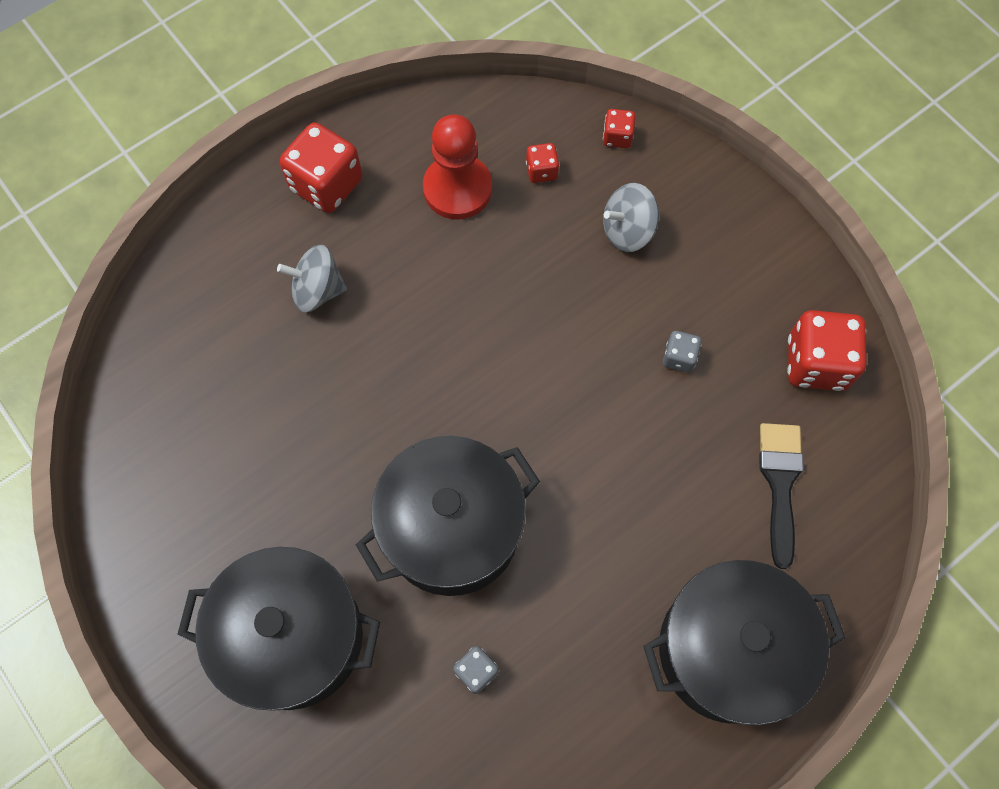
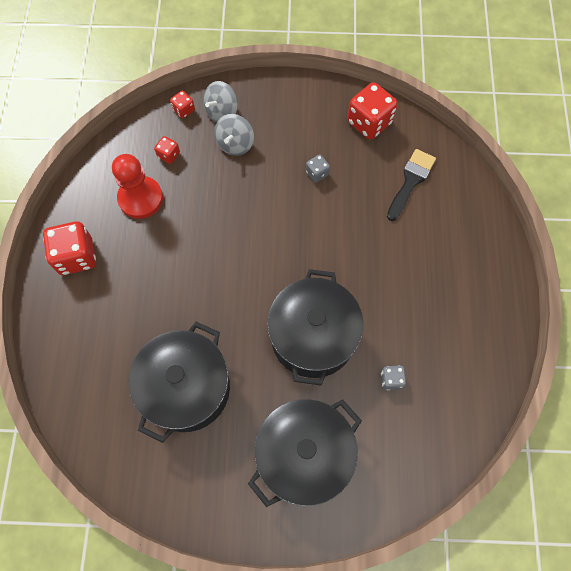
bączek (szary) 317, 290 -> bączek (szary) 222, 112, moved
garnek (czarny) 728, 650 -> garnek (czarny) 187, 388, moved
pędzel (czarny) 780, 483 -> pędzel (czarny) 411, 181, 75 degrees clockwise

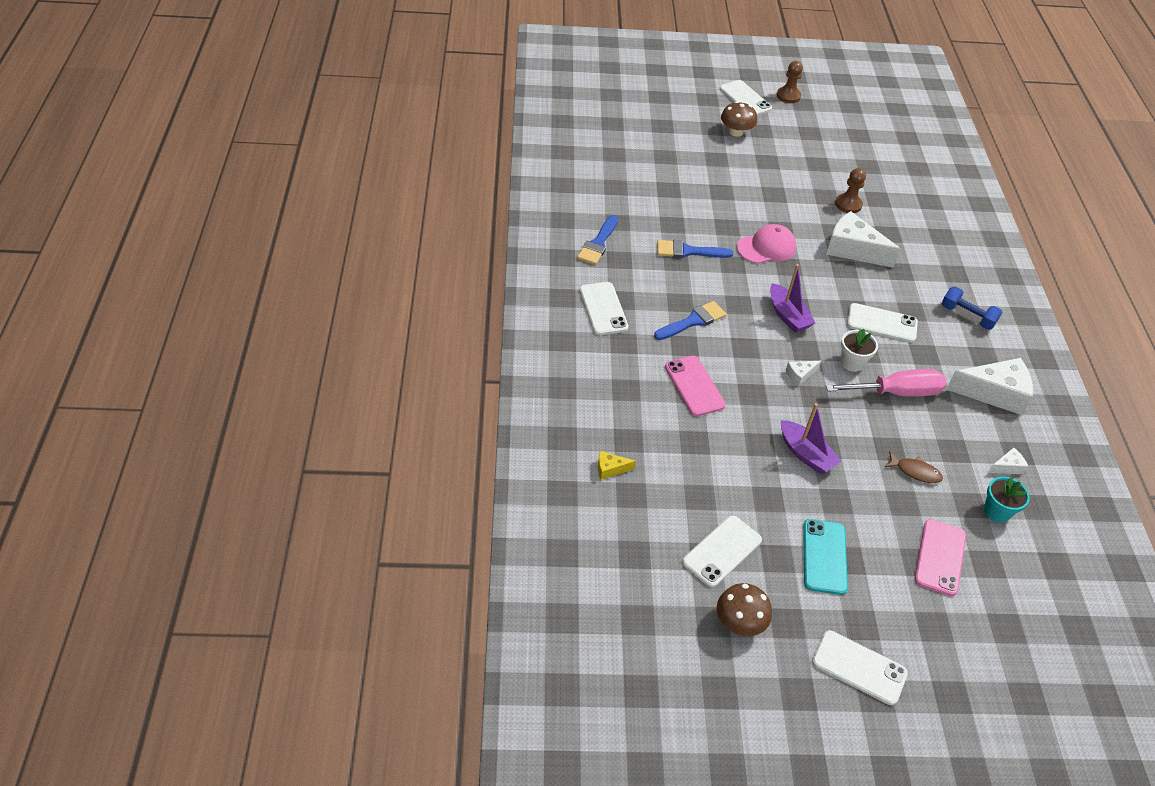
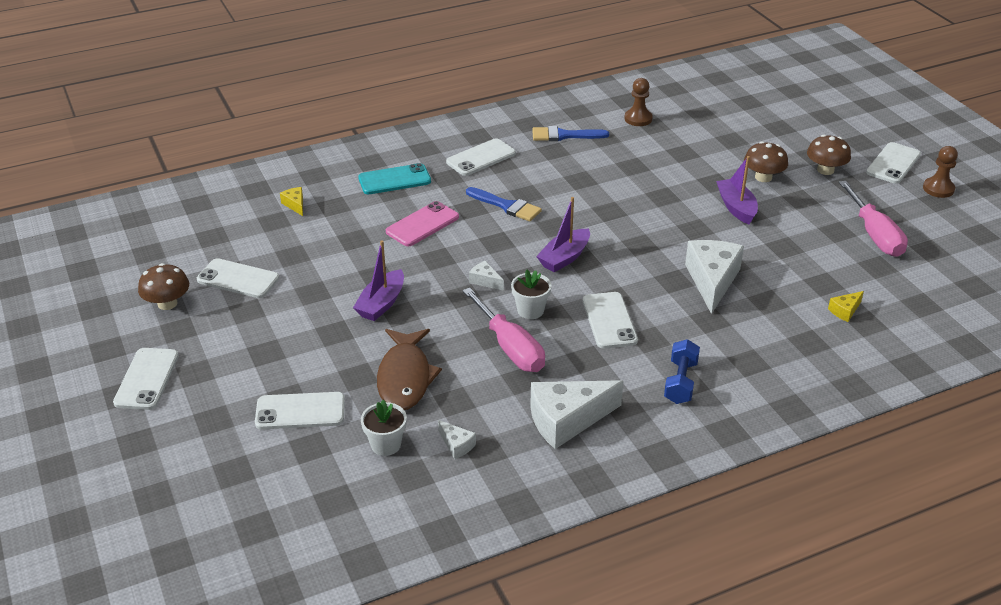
pędzel (niebieski) 688, 251 -> none
czapka (różowy) 766, 247 -> none
telefon (turkusowy) 824, 556 -> telefon (turkusowy) 394, 180, moved
pionek (brązowy) 848, 204 -> pionek (brązowy) 638, 119, moved
ryba (brązowy) 915, 471 -> ryba (brązowy) 405, 378, x1.93
telefon (różowy) 940, 557 -> telefon (biały) 300, 411
ser (biały) 994, 393 -> ser (biały) 567, 420, 90 degrees clockwise
doniczka (turkusowy) 996, 511 -> doniczka (biały) 386, 444
none -> łódka (fioletowy) 736, 207
none -> grzyb (brązowy) 763, 177
none -> ser (żółty) 845, 311
none -> śrubokręt (różowy) 874, 235

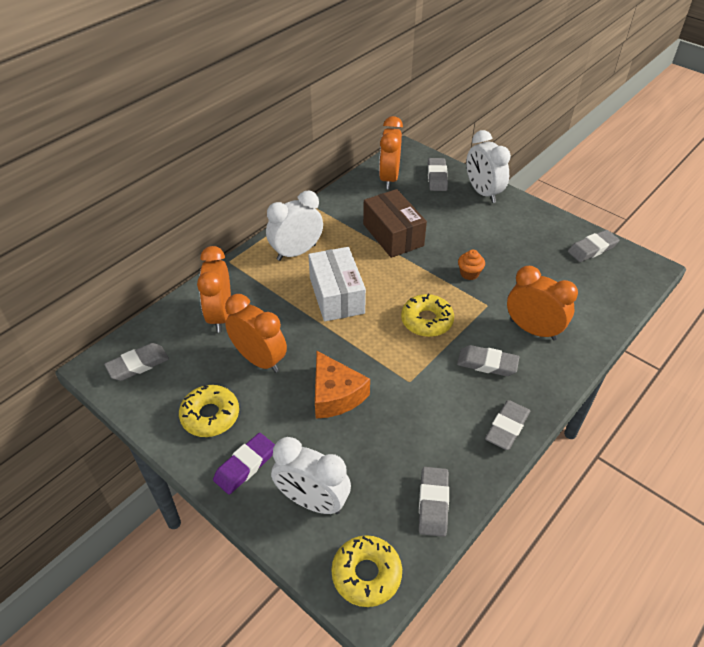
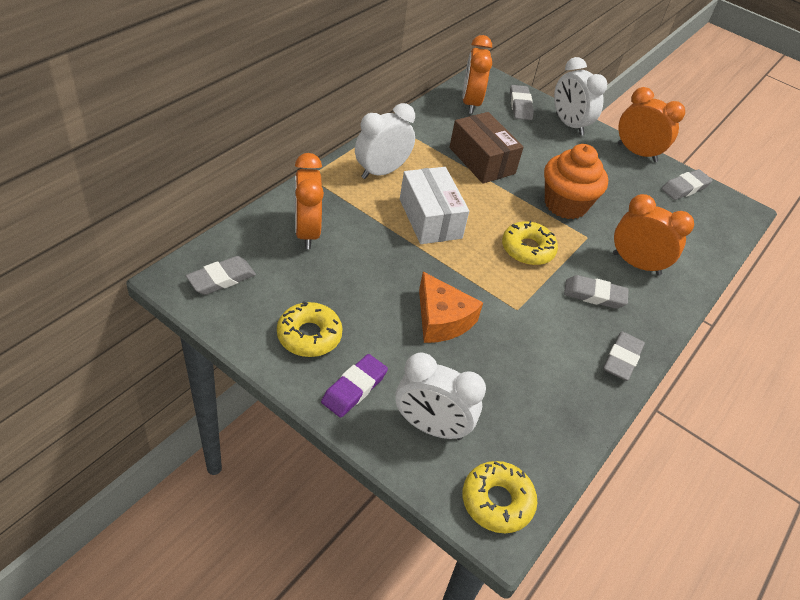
budzik (pomarańczowy) 259, 360 -> budzik (pomarańczowy) 637, 153, moved
gumka do mazania (szary) 433, 503 -> none
muffinka (pomarańczowy) 469, 273 -> muffinka (pomarańczowy) 565, 204, x2.23

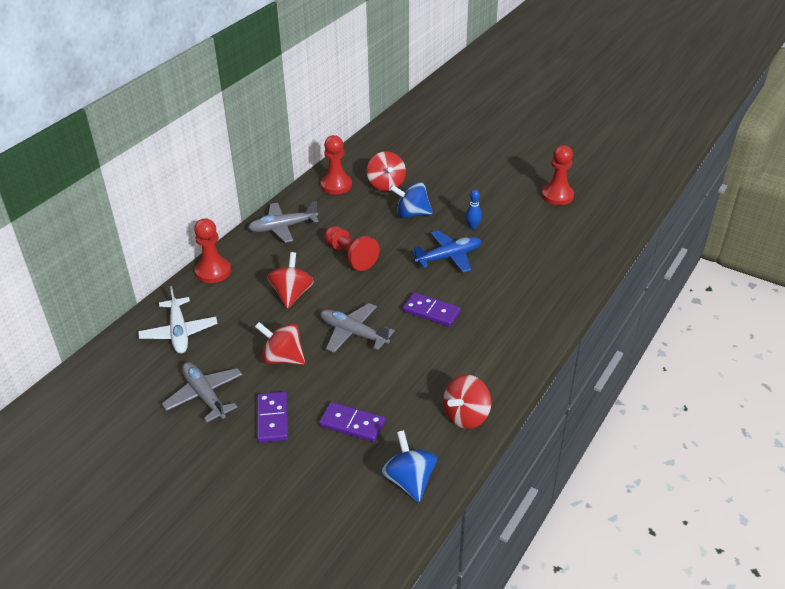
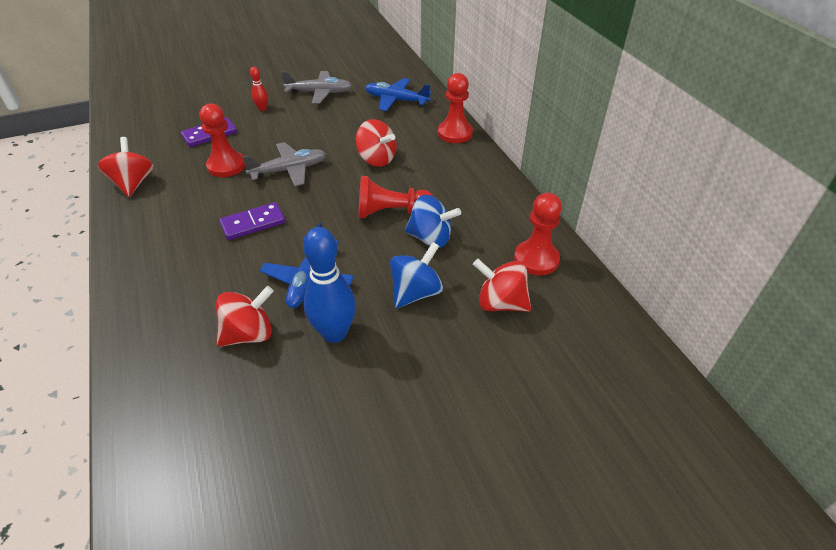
samolot (biały) 179, 332 -> samolot (niebieski) 396, 100
samolot (szary) 282, 227 -> none
bączek (czerwony) 282, 358 -> bączek (czerwony) 249, 334, moved
kostka domina (fioletowy) 272, 419 -> kręgiel (czerwony) 262, 109
bączek (niebieski) 409, 480 -> bączek (niebieski) 430, 238, moved
kręgiel (niebieski) 473, 226 -> kręgiel (niebieski) 334, 333, x2.04
pionek (czerwony) 557, 196 -> pionek (czerwony) 226, 166, moved

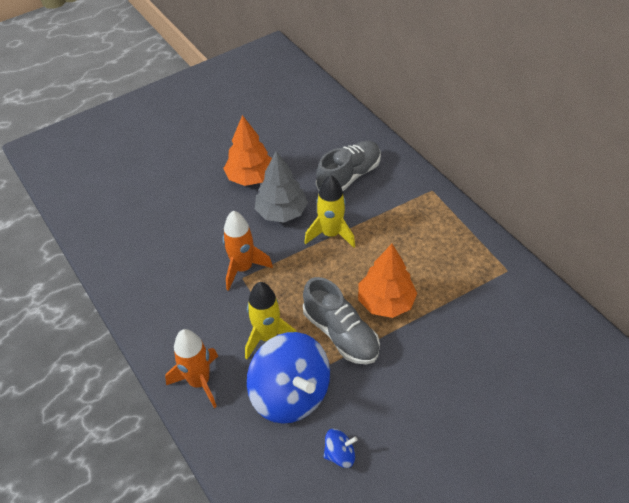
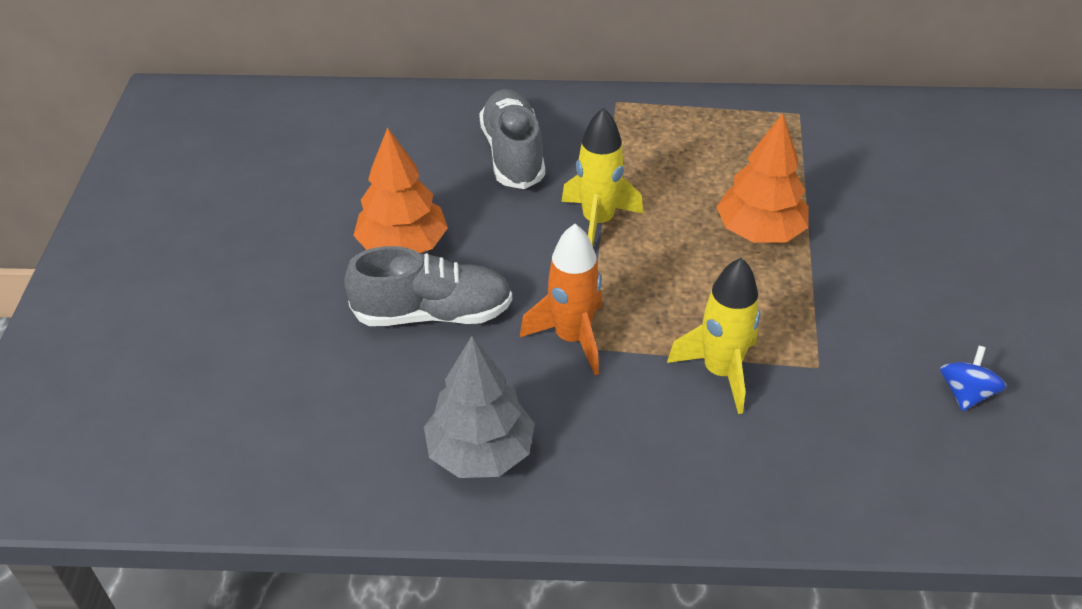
rakieta (pomarańczowy) 199, 381 -> none
bączek (niebieski) 291, 394 -> none
drzewko (szary) 281, 212 -> drzewko (szary) 480, 452, moved
but (szary) 340, 333 -> but (szary) 433, 313, moved

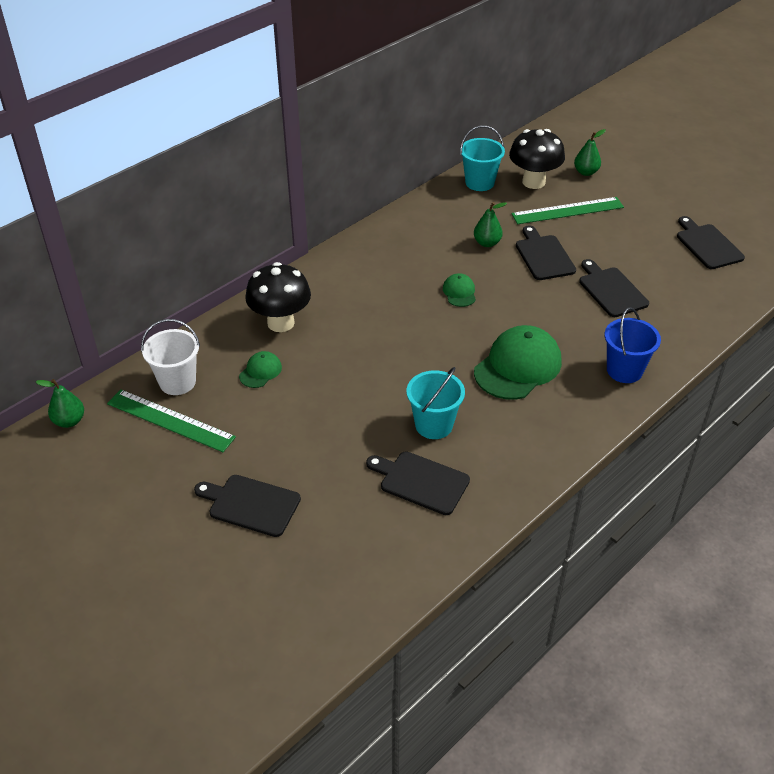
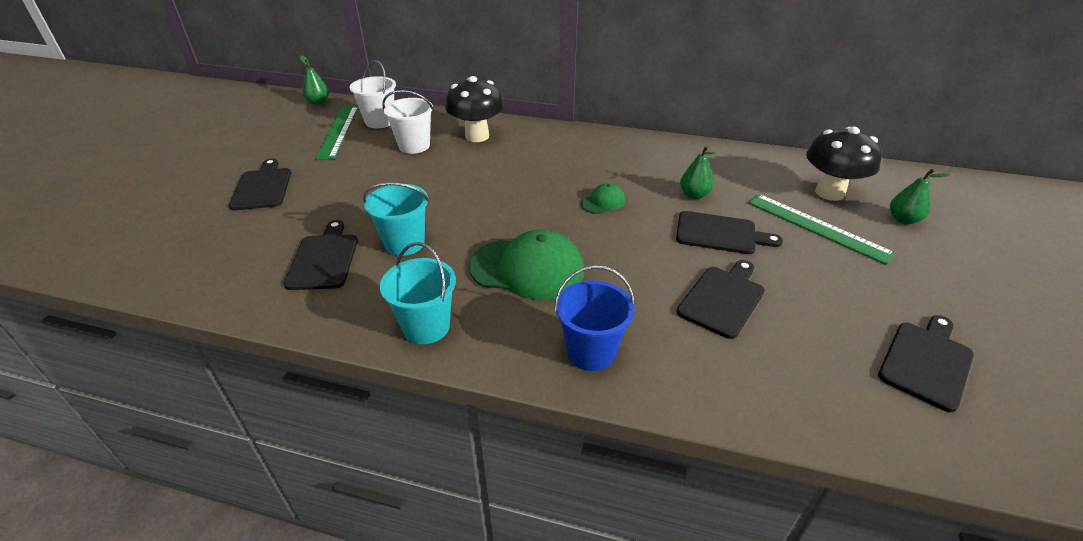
czapka (zielony) 260, 371 -> wiadro (biały) 414, 146
wiadro (turkusowy) 479, 182 -> wiadro (turkusowy) 426, 327, moved
deska do krojenia (czarny) 543, 256 -> deska do krojenia (czarny) 720, 234, 60 degrees clockwise

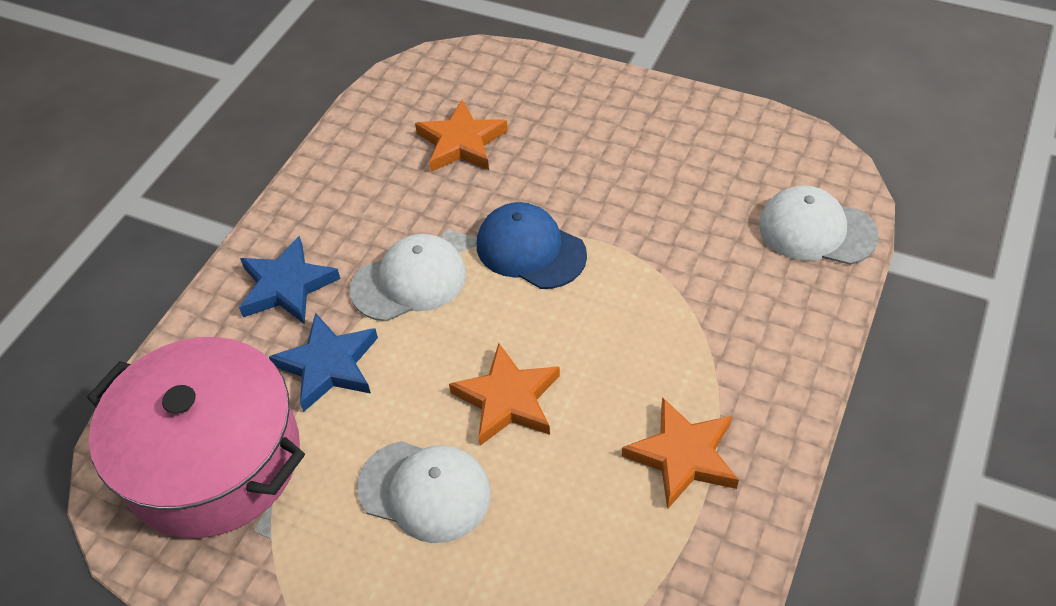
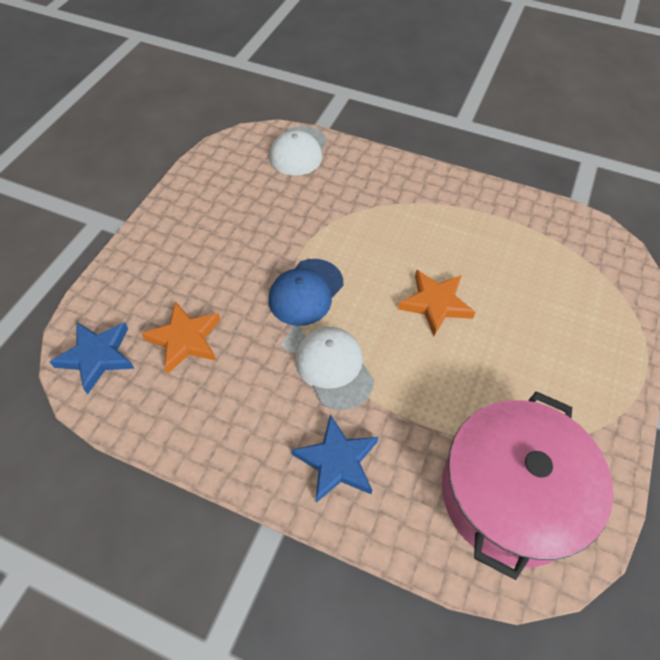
gwiazda (niebieski) 329, 365 -> gwiazda (niebieski) 97, 356, moved
czapka (biały) 424, 491 -> none
gwiazda (pomarańczowy) 683, 456 -> none

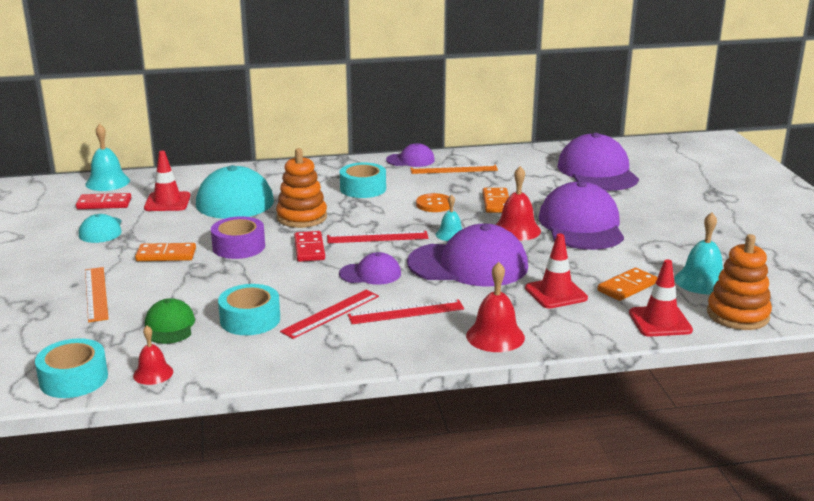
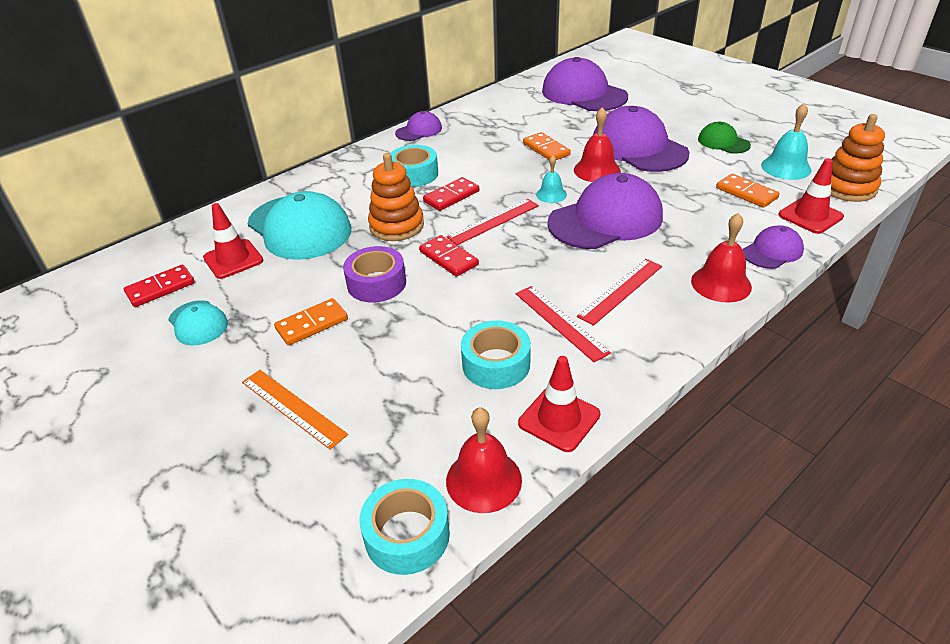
dzwonek (turkusowy) 107, 182 -> none
dzwonek (czerwony) 153, 373 -> dzwonek (czerwony) 483, 480, x1.59
czapka (zielony) 170, 326 -> czapka (zielony) 723, 142, moved
linijka (czerwony) 331, 313 -> linijka (czerwony) 560, 322, 45 degrees counterclockwise
czapka (fioletowy) 370, 274 -> czapka (fioletowy) 772, 251, moved
linijka (pomarańczowy) 454, 169 -> none
guzik (pomarańczowy) 434, 204 -> none
pachołek (czerwony) 556, 293 -> pachołek (czerwony) 559, 419, moved
kostka domina (pomarańczowy) 627, 287 -> kostka domina (pomarańczowy) 746, 193, 60 degrees counterclockwise
none -> kostka domina (czerwony) 451, 196

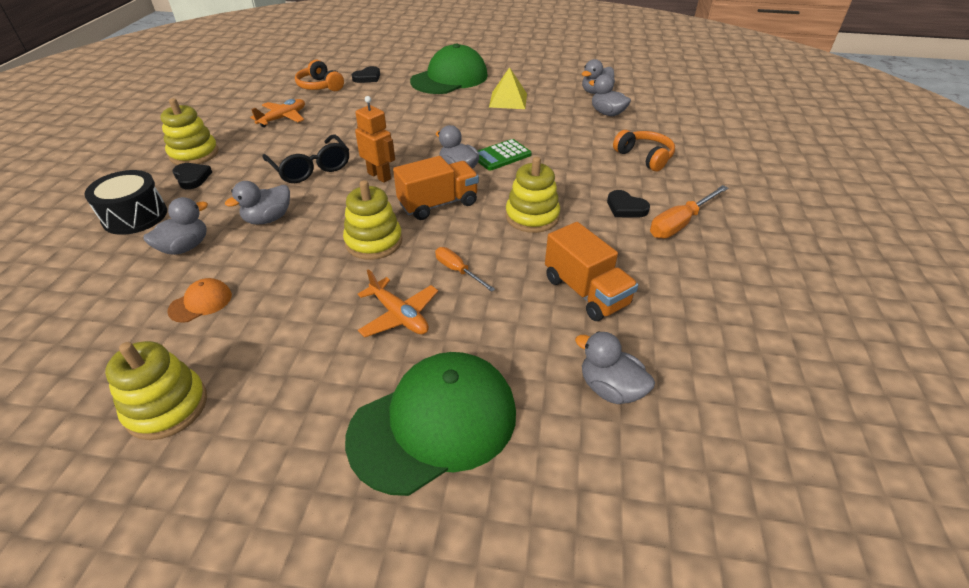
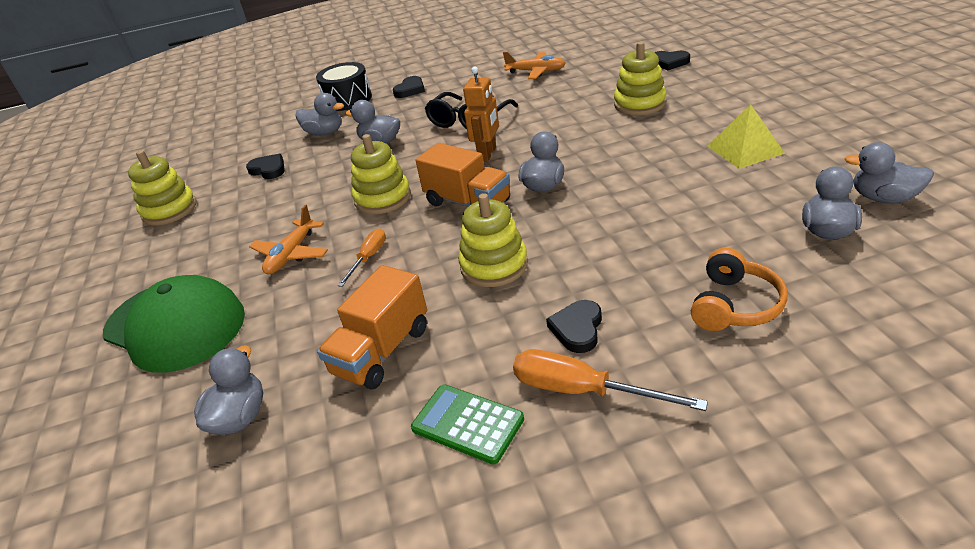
zabawka nakładanka (żółty) 194, 154 -> zabawka nakładanka (żółty) 639, 104, moved
czapka (pomarańczowy) 201, 303 -> serce (czarny) 268, 169
słuchawki (pomarańczowy) 320, 86 -> none
czapka (zielony) 449, 78 -> none
kalkulator (zielony) 501, 156 -> kalkulator (zielony) 467, 424, moved

